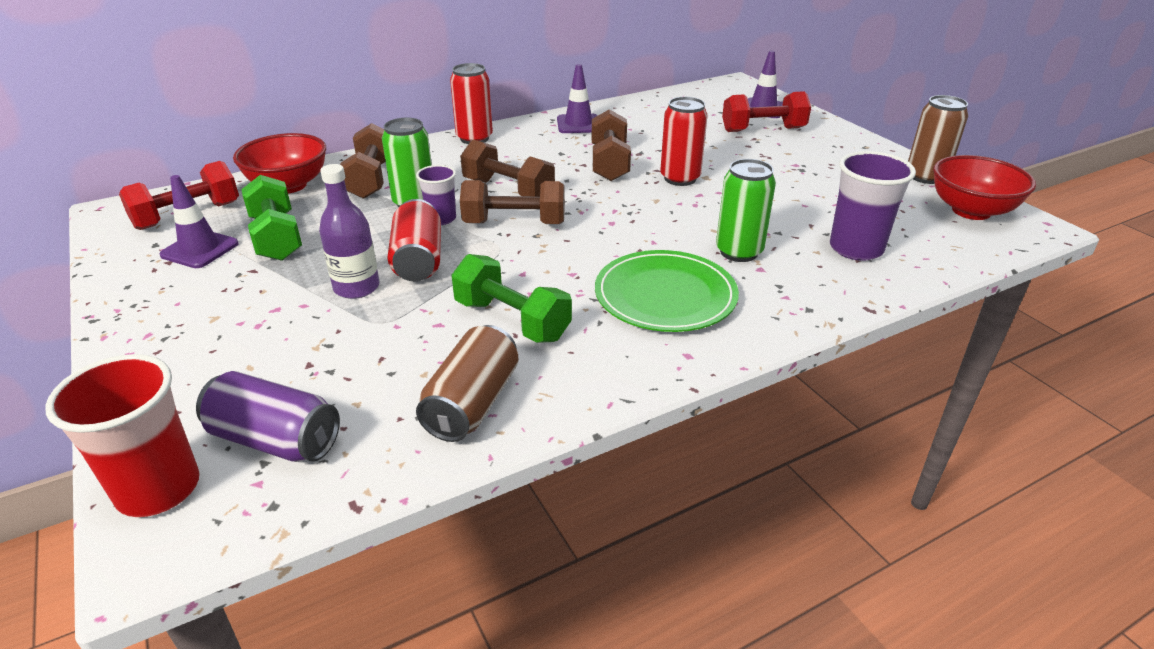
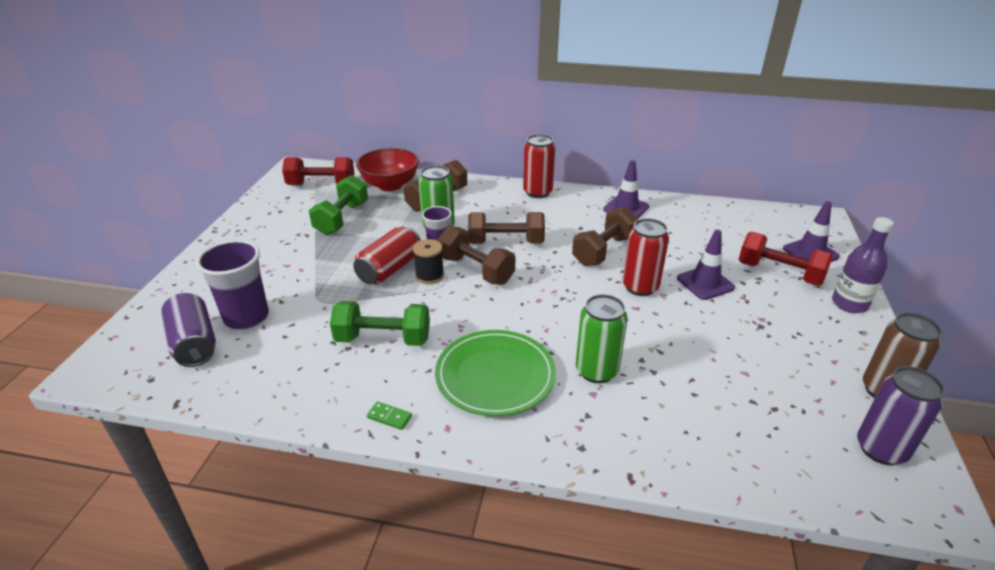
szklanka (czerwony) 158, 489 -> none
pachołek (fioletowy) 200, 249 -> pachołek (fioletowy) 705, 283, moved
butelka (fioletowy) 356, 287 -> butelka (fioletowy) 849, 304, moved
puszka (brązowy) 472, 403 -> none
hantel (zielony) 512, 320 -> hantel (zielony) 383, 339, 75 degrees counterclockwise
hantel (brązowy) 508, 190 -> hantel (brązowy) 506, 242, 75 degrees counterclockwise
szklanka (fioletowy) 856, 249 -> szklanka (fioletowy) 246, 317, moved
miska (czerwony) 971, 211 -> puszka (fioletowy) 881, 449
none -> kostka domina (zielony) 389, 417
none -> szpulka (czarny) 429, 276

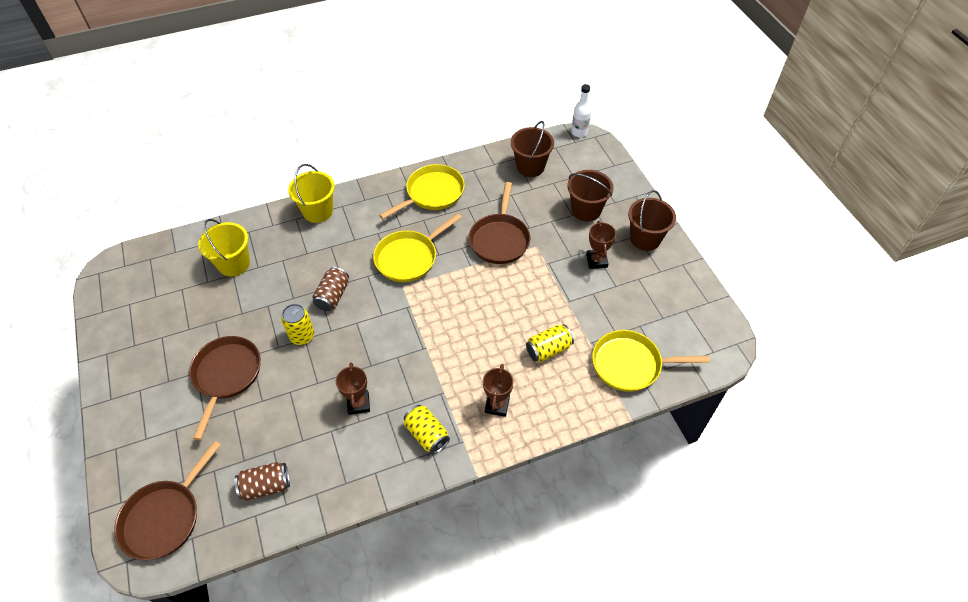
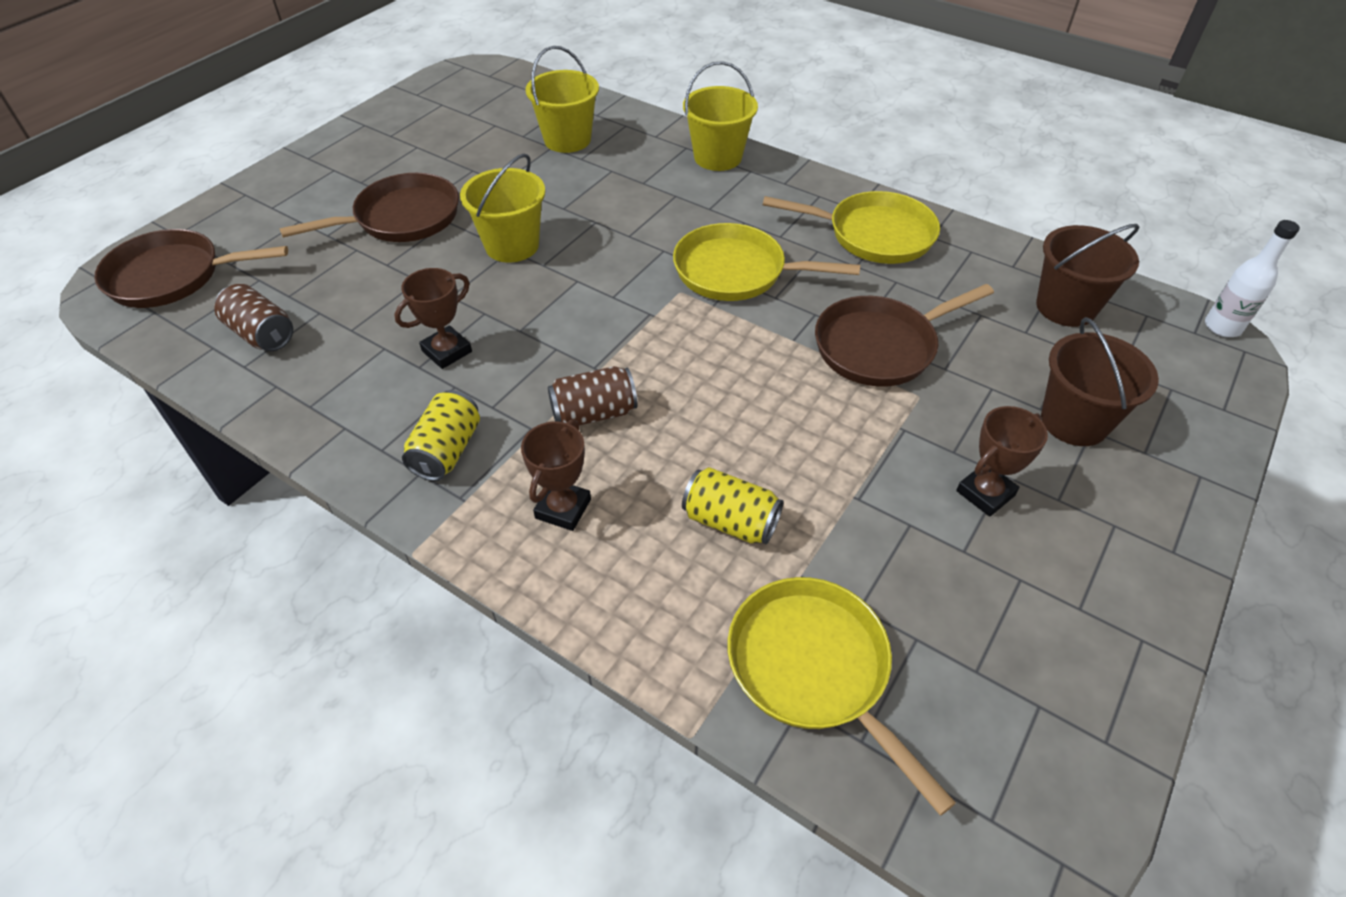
puszka (żółty) 302, 336 -> wiadro (żółty) 512, 245
puszka (brązowy) 333, 296 -> puszka (brązowy) 594, 413, moved
puchar (brązowy) 497, 405 -> puchar (brązowy) 563, 508, 45 degrees counterclockwise
wiadro (brązowy) 645, 238 -> none

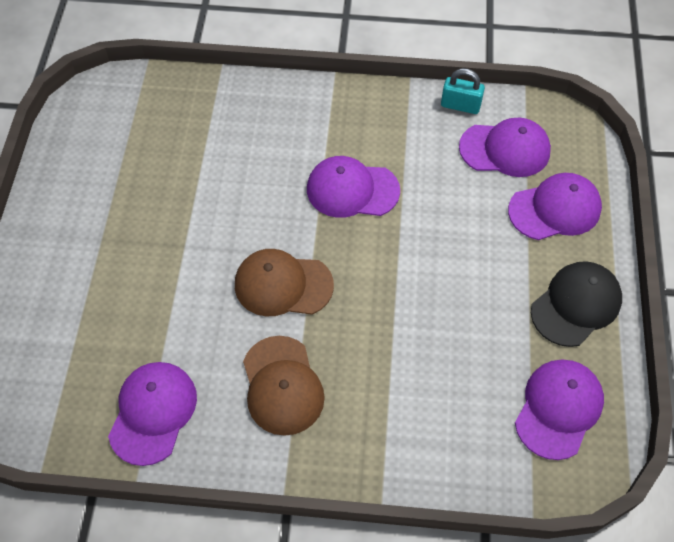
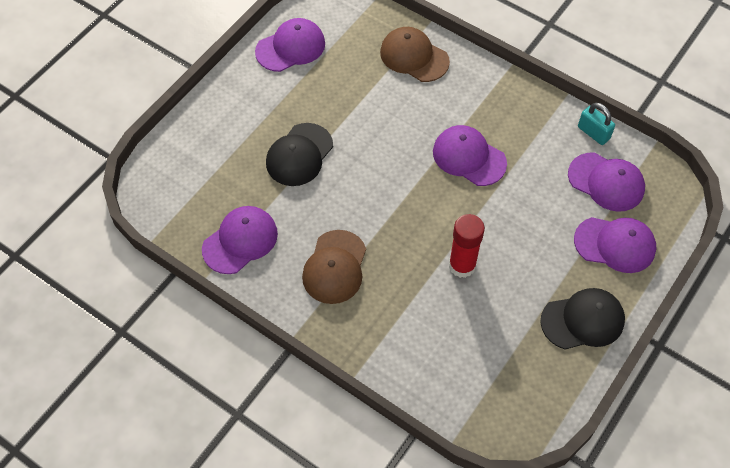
czapka (brązowy) 283, 285 -> czapka (brązowy) 414, 57, moved
czapka (fioletowy) 558, 409 -> czapka (fioletowy) 290, 47, moved
none -> czapka (czarny) 299, 155
none -> klej w sztyfcie (czerwony) 462, 265

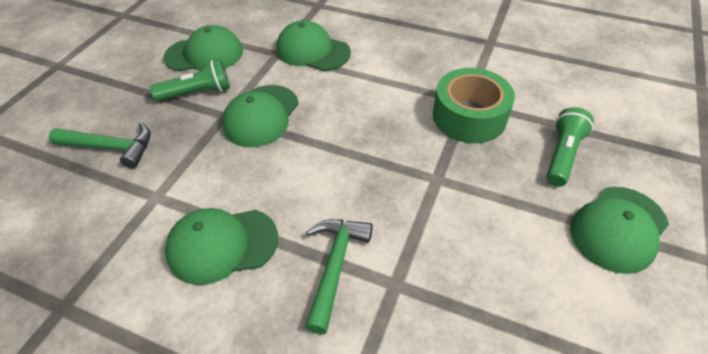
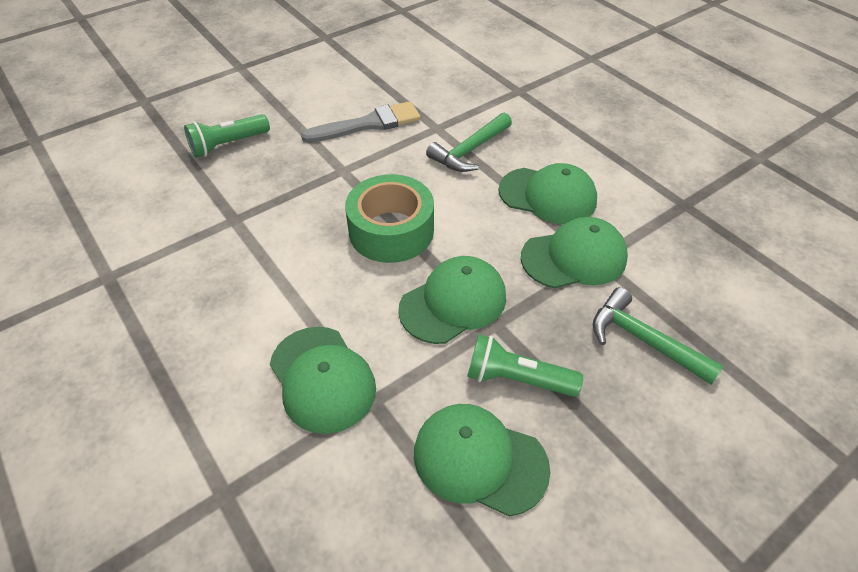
taśma klejąca (zielony) 469, 116 -> taśma klejąca (zielony) 391, 231, moved
czapka (zielony) 618, 228 -> czapka (zielony) 574, 257, moved
none -> pędzel (szary) 368, 124

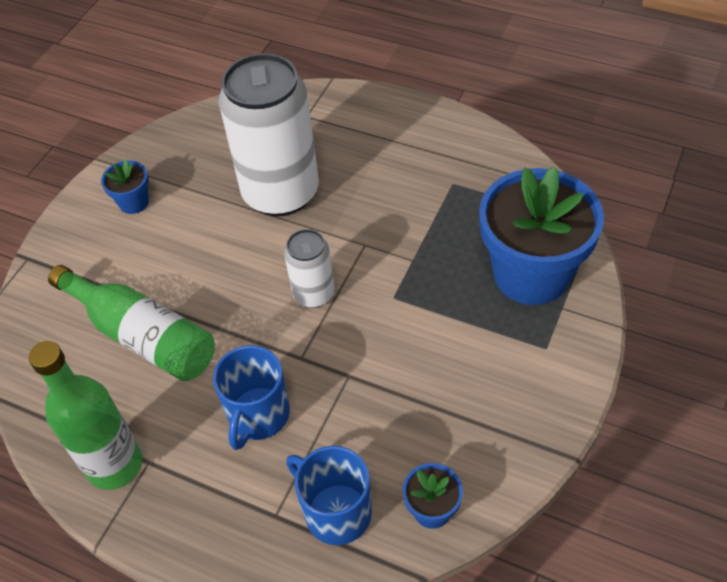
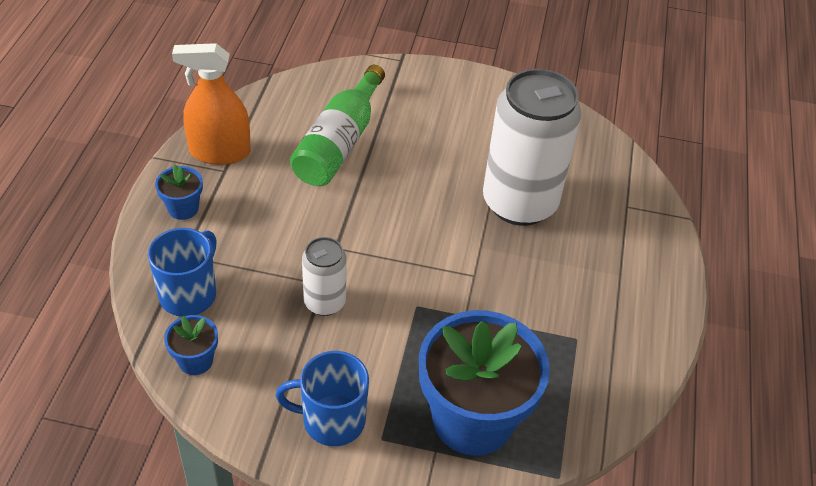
butelka (zielony) 115, 465 -> spryskiwacz (pomarańczowy) 220, 152
doniczka (niebieski) 134, 202 -> doniczka (niebieski) 183, 208, moved
kubek (niebieski) 258, 415 -> kubek (niebieski) 332, 420, moved
puszka (biały) 313, 294 -> puszka (biały) 324, 302, moved

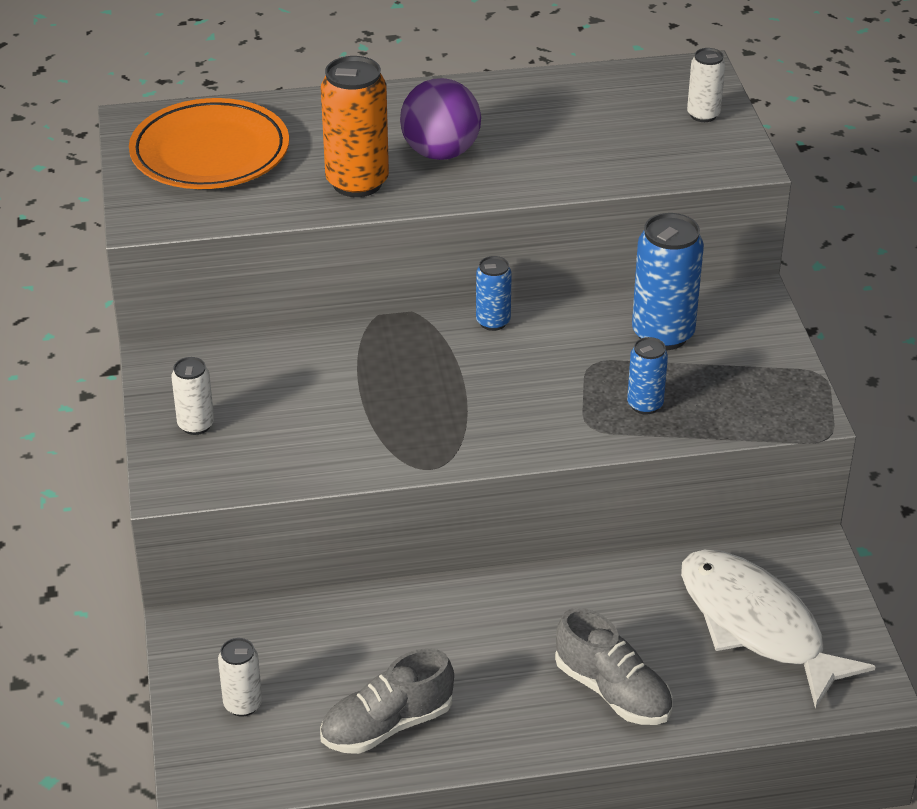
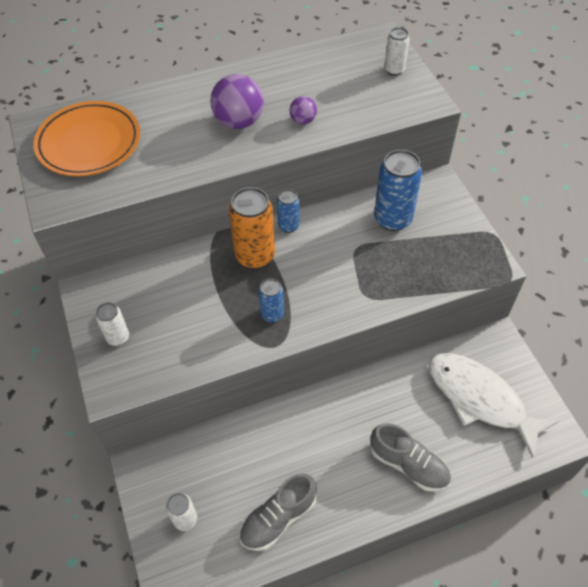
puszka (pomarańczowy) 357, 183 -> puszka (pomarańczowy) 255, 256, moved
puszka (niebieski) 645, 405 -> puszka (niebieski) 272, 314, moved
none -> piłka (fioletowy) 303, 120

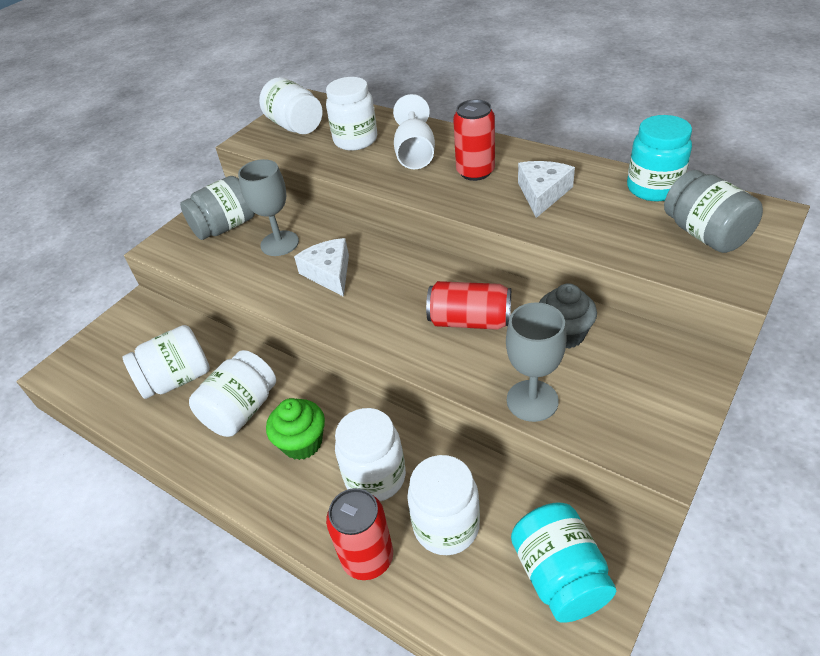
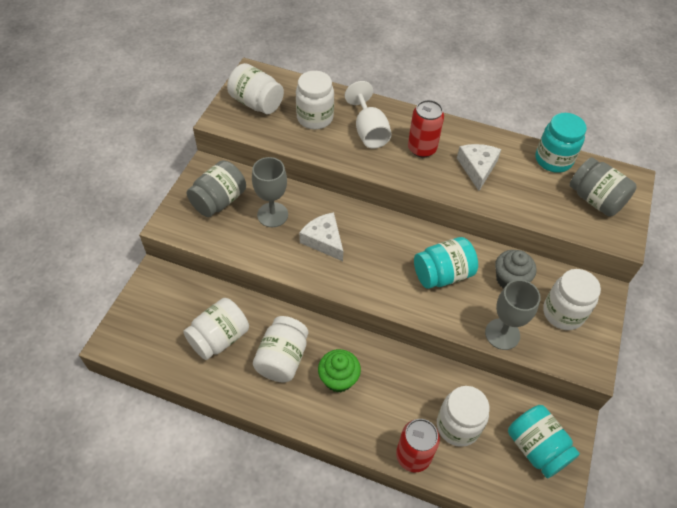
słoik (biały) 375, 477 -> słoik (biały) 563, 313, moved
puszka (czerwony) 469, 321 -> słoik (turkusowy) 442, 274

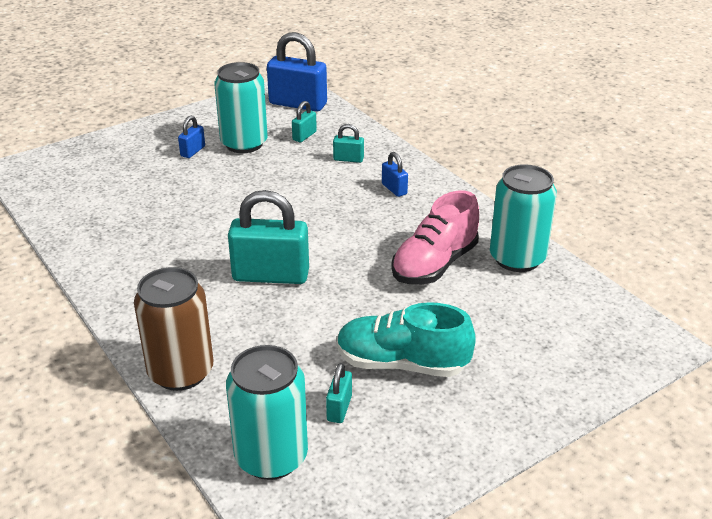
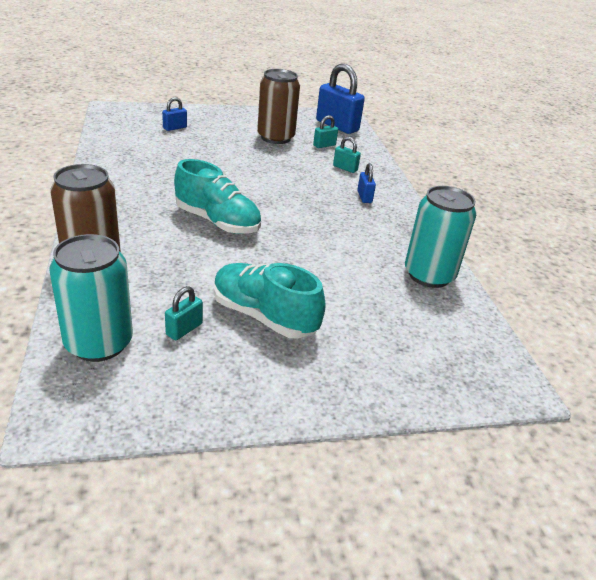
kłódka (niebieski) 193, 151 -> kłódka (niebieski) 175, 128, moved
puszka (turkusowy) 244, 144 -> puszka (brązowy) 275, 138
kłódka (turkusowy) 271, 275 -> but (turkusowy) 217, 222
but (różowy) 435, 264 -> none

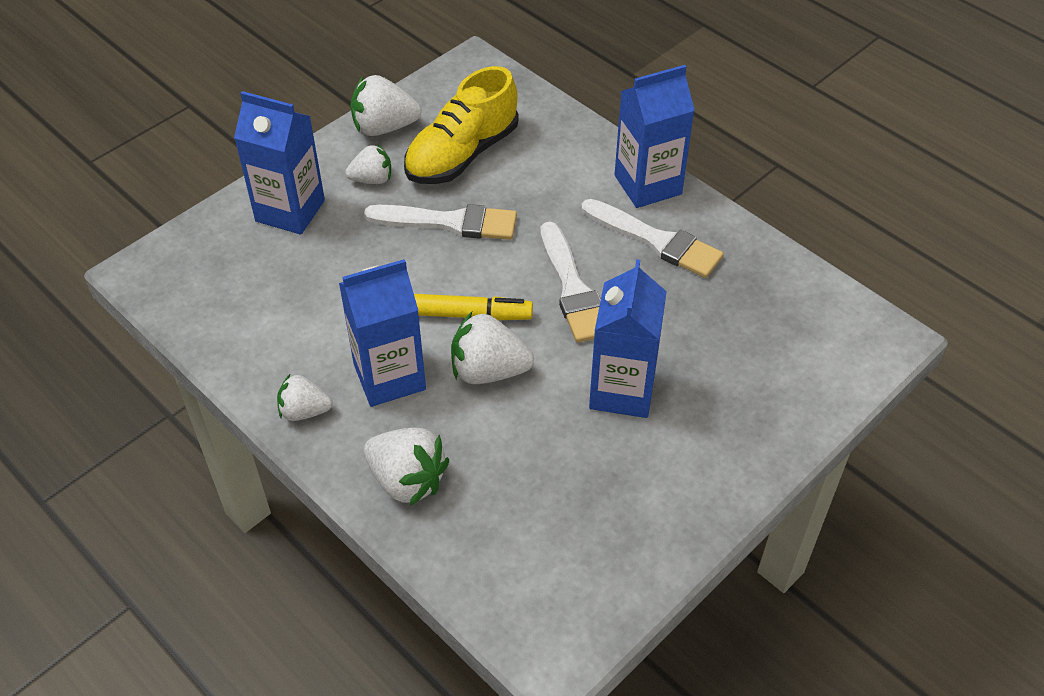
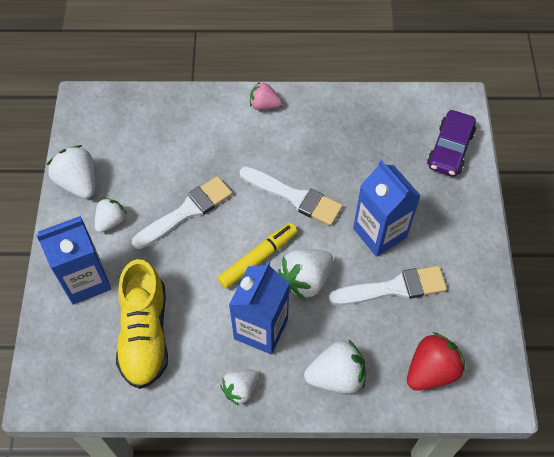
truskawka (biały) 384, 127 -> truskawka (biały) 78, 182, 105 degrees clockwise
but (żółty) 462, 154 -> but (żółty) 145, 334, moved
pędzel (biały) 656, 241 -> pędzel (biały) 394, 288, moved
karton mleka (niebieski) 647, 185 -> truskawka (różowy) 264, 105
none -> truskawka (czerwony) 431, 370
none -> samochód (fioletowy) 450, 149

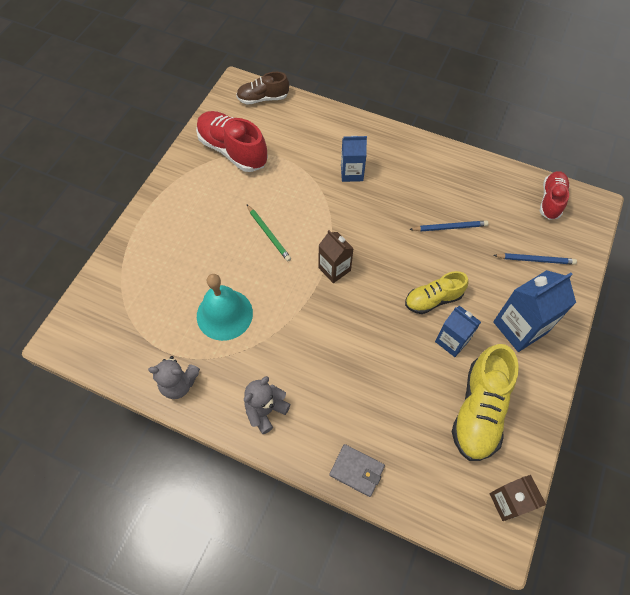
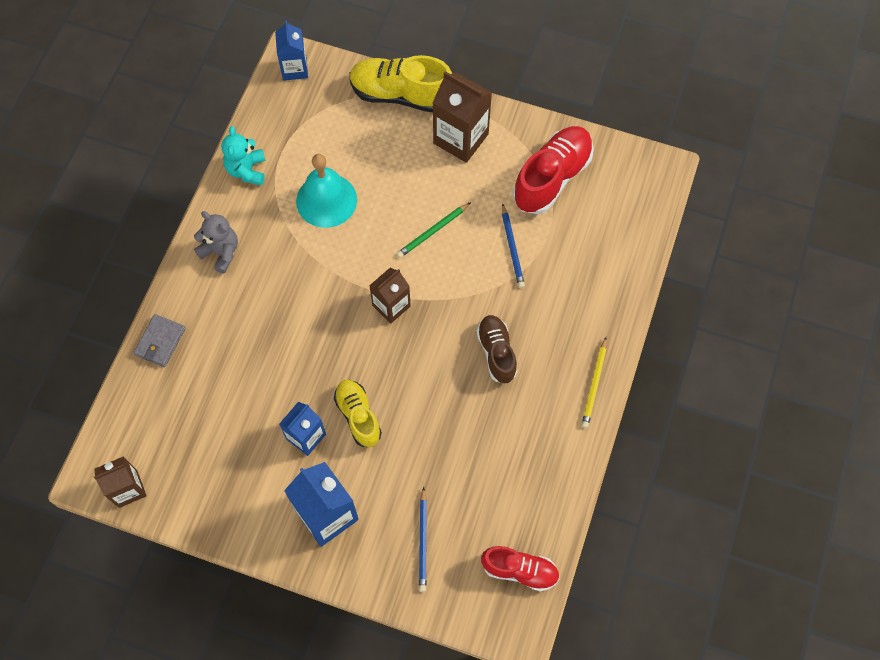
miś (szary) 179, 384 -> miś (turkusowy) 247, 170
but (brązowy) 263, 98 -> but (brązowy) 496, 352, moved
karton mleka (niebieski) 352, 173 -> karton mleka (niebieski) 294, 69, moved
ołówek (niebieski) 449, 227 -> ołówek (niebieski) 512, 248, moved
but (żółty) 479, 410 -> but (żółty) 401, 94, moved
none -> karton mleka (brązowy) 460, 138
none -> ołówek (żółty) 594, 384

